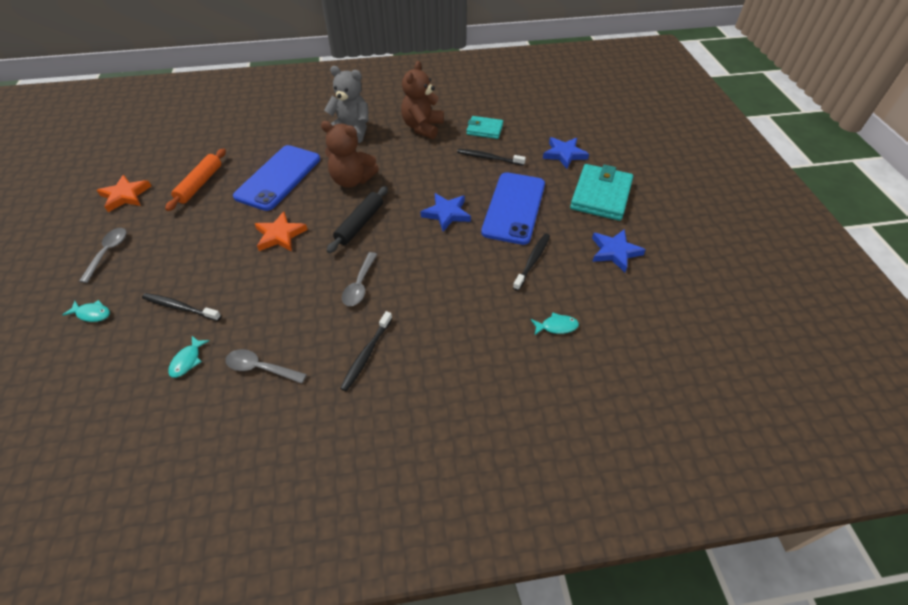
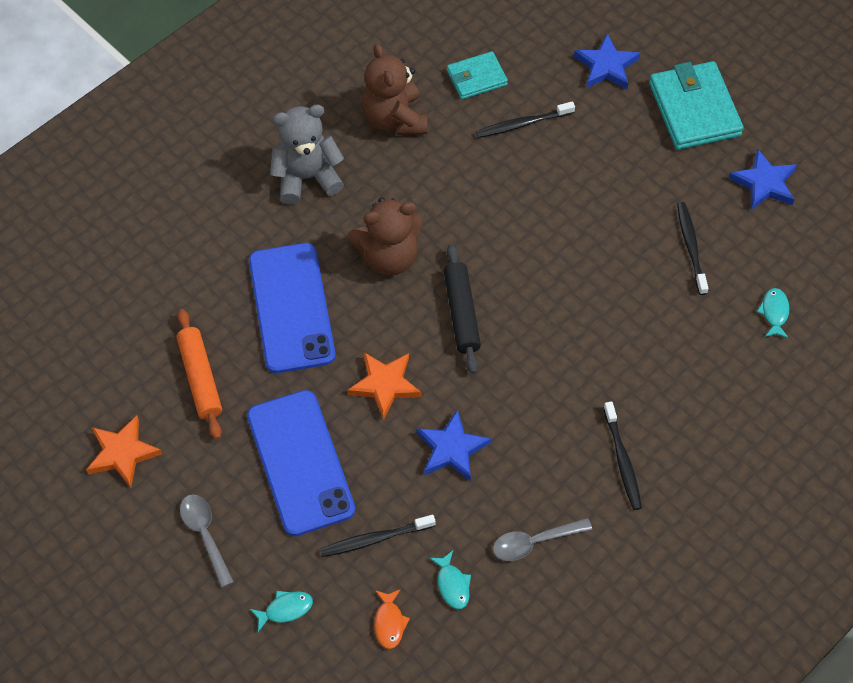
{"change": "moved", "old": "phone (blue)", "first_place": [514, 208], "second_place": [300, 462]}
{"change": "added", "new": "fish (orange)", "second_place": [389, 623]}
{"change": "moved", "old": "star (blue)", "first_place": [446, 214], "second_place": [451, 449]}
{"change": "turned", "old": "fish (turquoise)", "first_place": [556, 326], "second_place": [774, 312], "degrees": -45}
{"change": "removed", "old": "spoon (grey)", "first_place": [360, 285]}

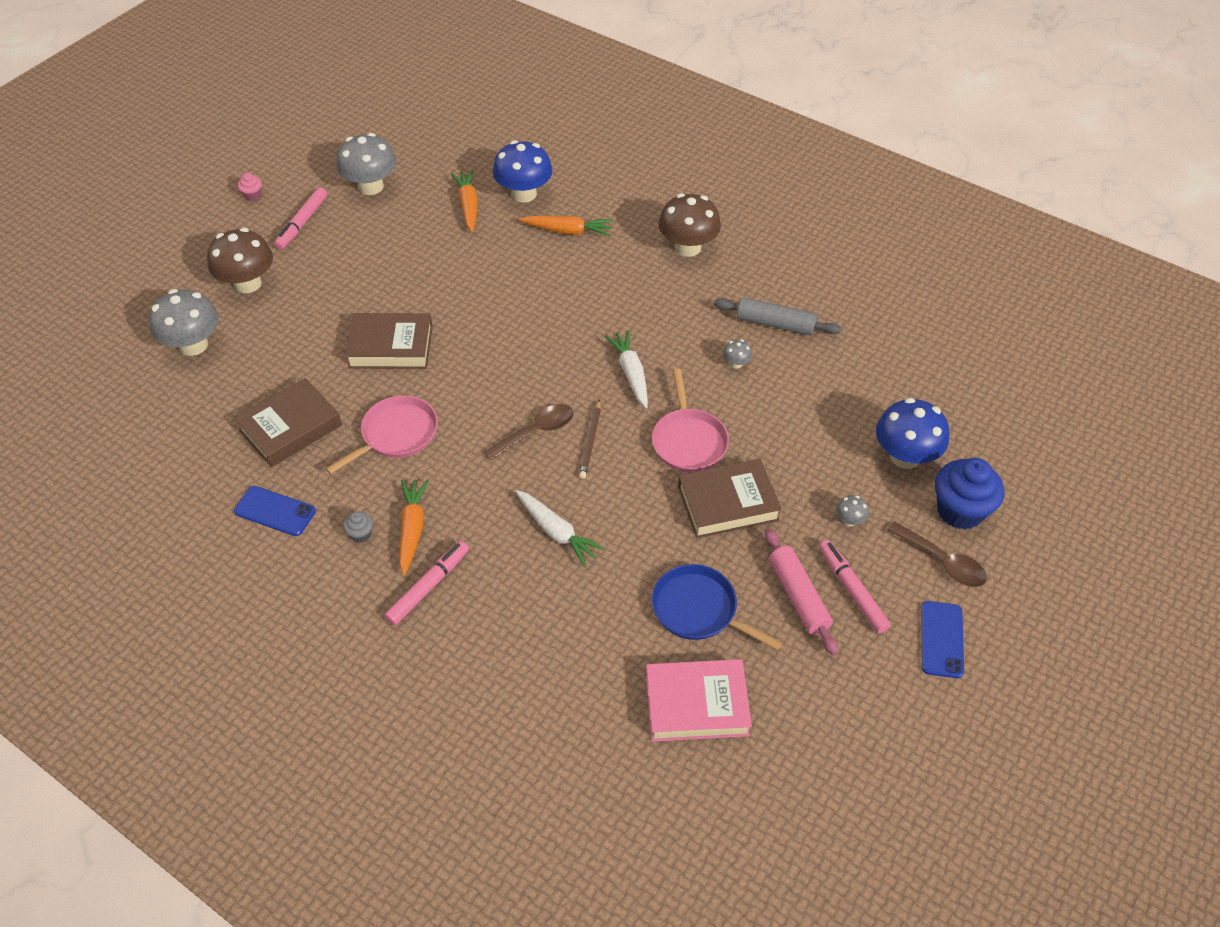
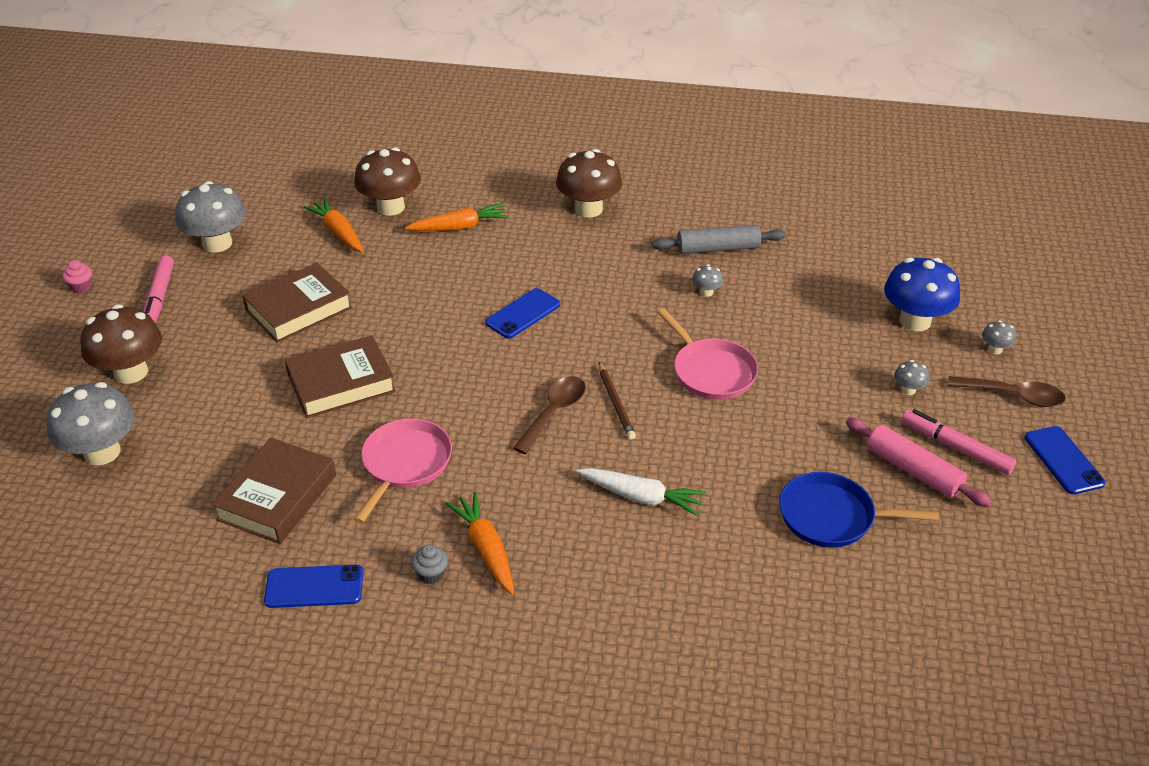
{"change": "moved", "old": "book (brown)", "first_place": [728, 503], "second_place": [299, 309]}
{"change": "recoloured", "old": "mushroom (blue)", "new": "mushroom (brown)", "first_place": [524, 194], "second_place": [390, 207]}
{"change": "added", "new": "phone (blue)", "second_place": [523, 314]}
{"change": "replaced", "old": "cupcake (blue)", "new": "mushroom (grey)", "first_place": [960, 510], "second_place": [995, 349]}
{"change": "removed", "old": "marker (pink)", "first_place": [428, 587]}
{"change": "removed", "old": "carrot (white)", "first_place": [631, 373]}
{"change": "removed", "old": "book (pink)", "first_place": [696, 704]}

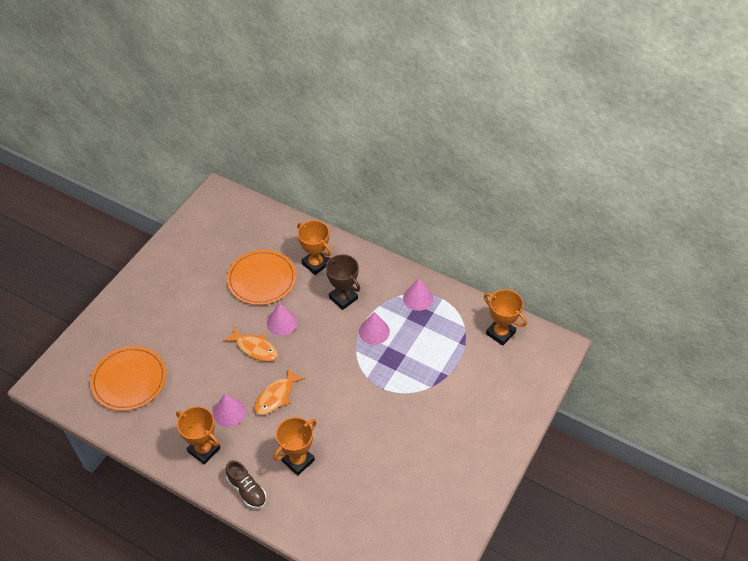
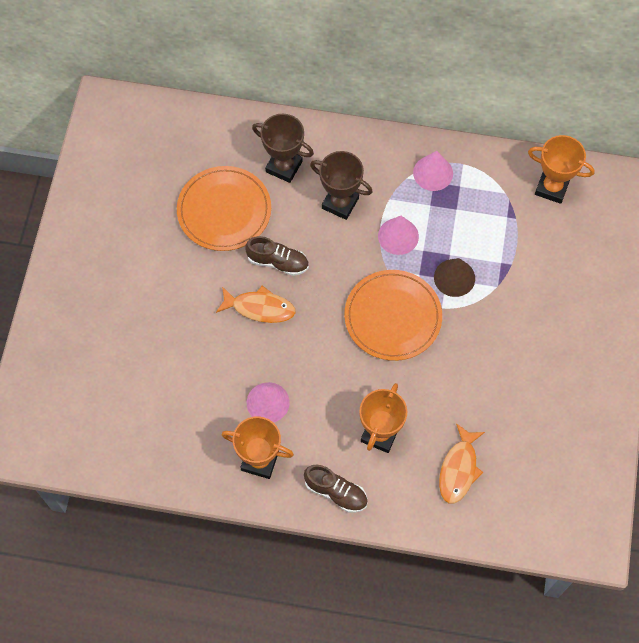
{"change": "replaced", "old": "cone (pink)", "new": "shoe (brown)", "first_place": [282, 322], "second_place": [278, 262]}
{"change": "recoloured", "old": "trophy (orange)", "new": "trophy (brown)", "first_place": [316, 264], "second_place": [284, 166]}
{"change": "moved", "old": "plate (orange)", "first_place": [129, 380], "second_place": [393, 317]}
{"change": "added", "new": "cone (brown)", "second_place": [454, 277]}
{"change": "moved", "old": "fish (orange)", "first_place": [276, 396], "second_place": [459, 469]}

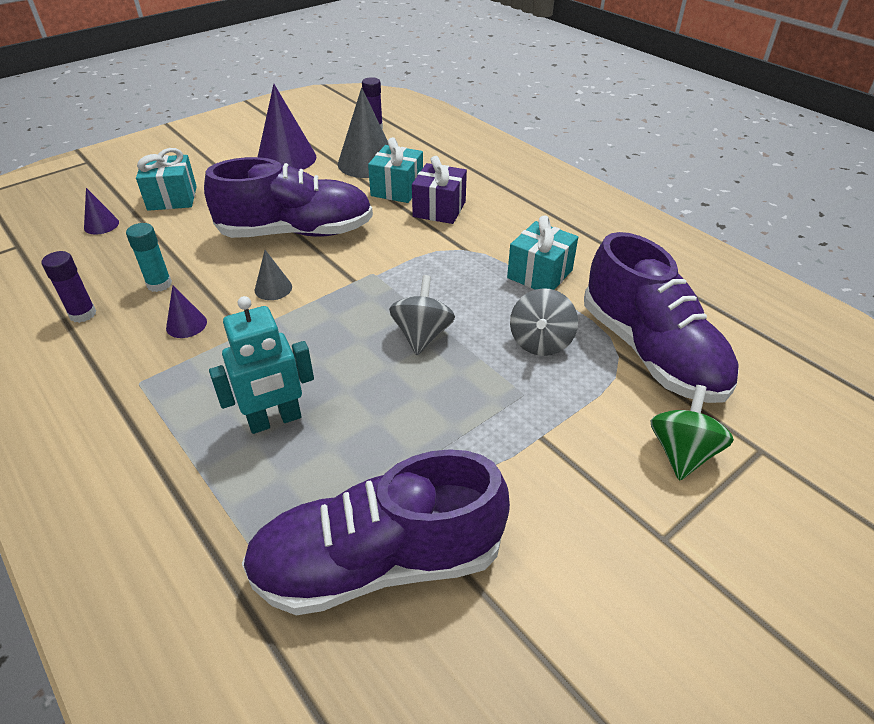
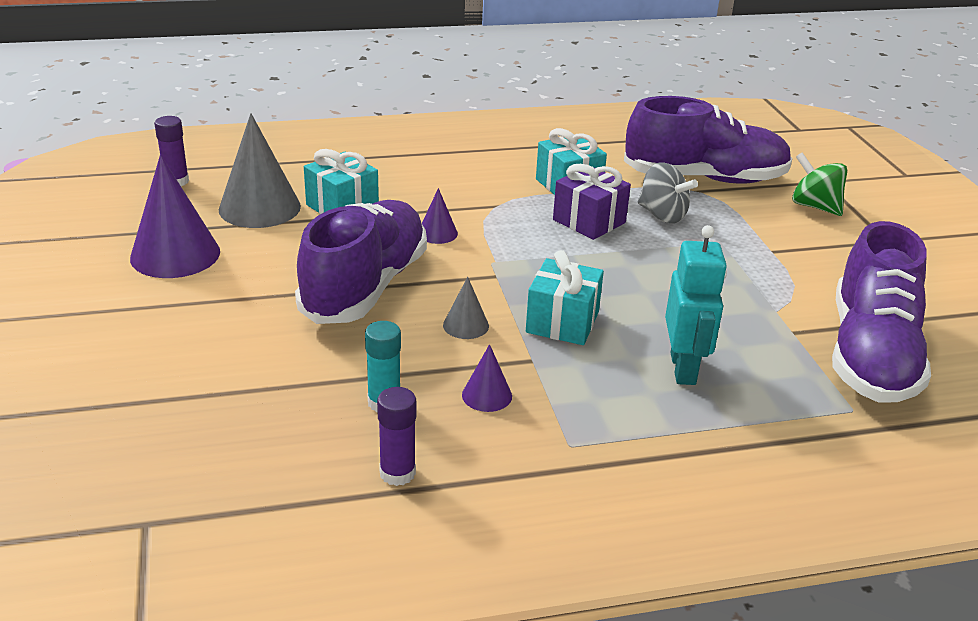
{"change": "moved", "old": "cone (purple)", "first_place": [101, 225], "second_place": [437, 233]}
{"change": "moved", "old": "gift (turquoise)", "first_place": [172, 198], "second_place": [562, 322]}
{"change": "moved", "old": "gift (purple)", "first_place": [439, 209], "second_place": [589, 221]}
{"change": "removed", "old": "spinning top (grey)", "first_place": [422, 335]}

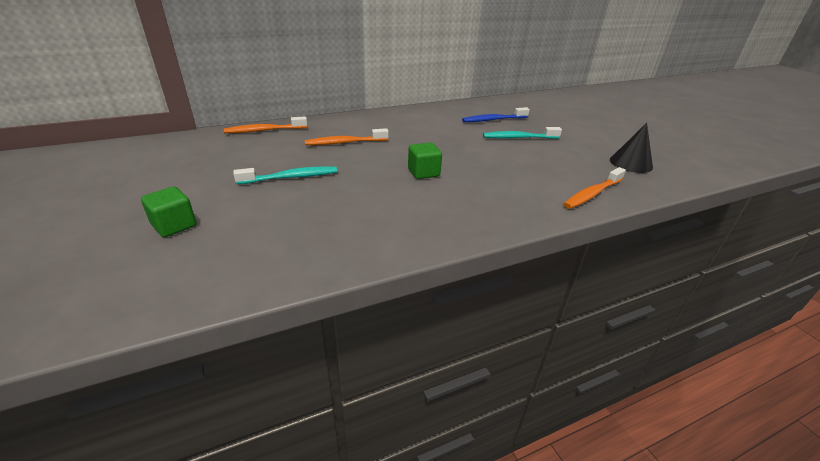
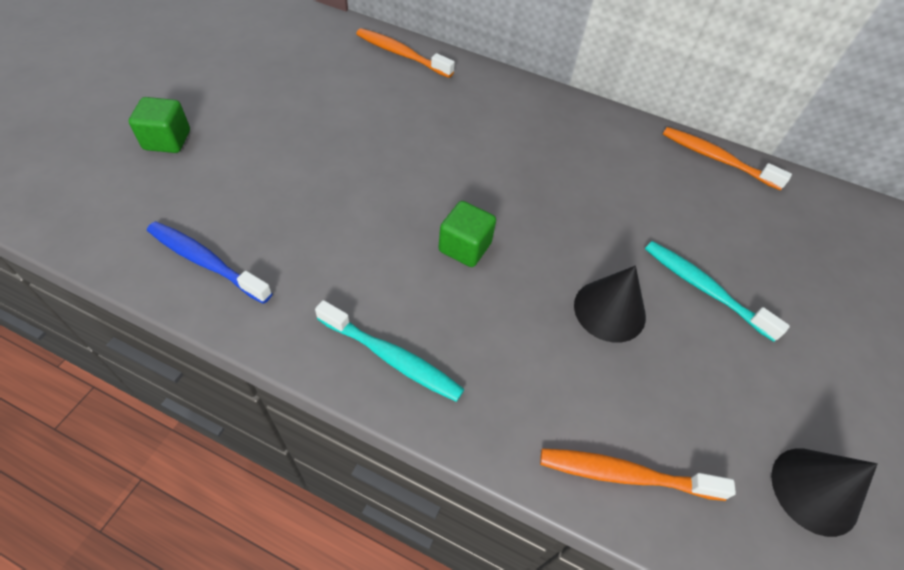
{"change": "moved", "old": "toothbrush (blue)", "first_place": [493, 120], "second_place": [206, 261]}
{"change": "moved", "old": "toothbrush (turquoise)", "first_place": [291, 177], "second_place": [392, 358]}
{"change": "added", "new": "cone (black)", "second_place": [609, 310]}
{"change": "moved", "old": "toothbrush (orange)", "first_place": [344, 143], "second_place": [716, 159]}

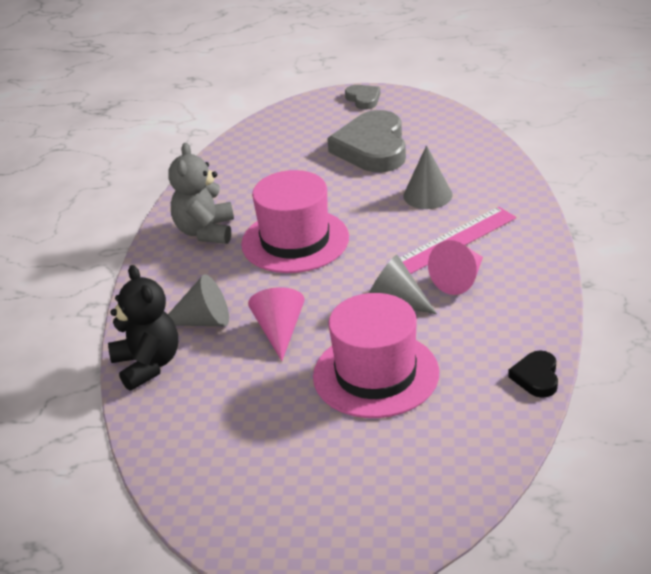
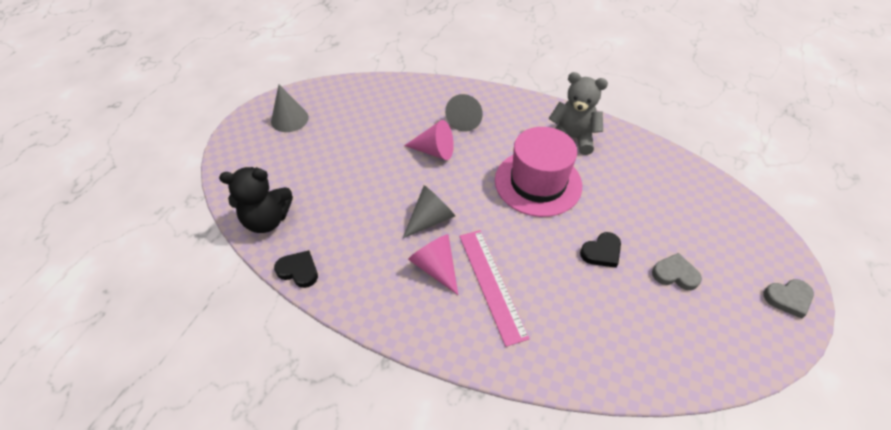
{"change": "moved", "old": "teddy bear (black)", "first_place": [148, 365], "second_place": [267, 220]}
{"change": "moved", "old": "cone (grey)", "first_place": [427, 195], "second_place": [289, 119]}
{"change": "added", "new": "heart (black)", "second_place": [601, 252]}
{"change": "resized", "old": "heart (grey)", "first_place": [372, 148], "second_place": [675, 274], "factor": 0.48}
{"change": "removed", "old": "hat (pink)", "first_place": [376, 374]}

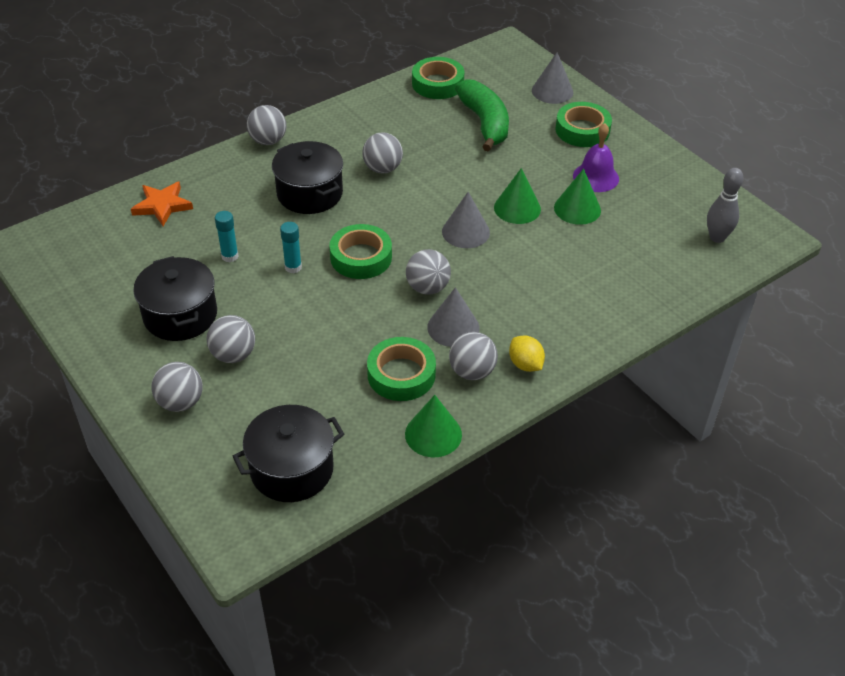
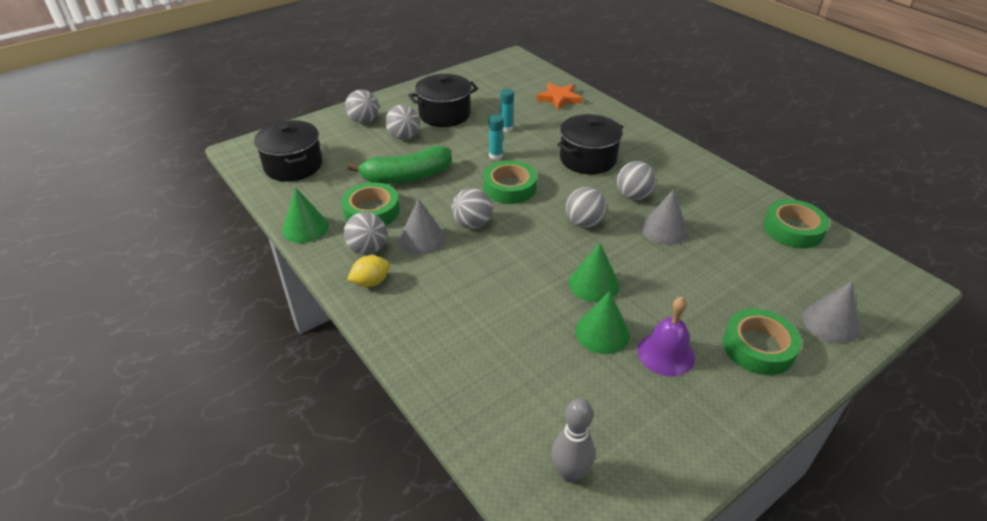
{"change": "moved", "old": "banana (green)", "first_place": [485, 123], "second_place": [406, 177]}
{"change": "moved", "old": "ball (grey)", "first_place": [268, 141], "second_place": [584, 223]}
{"change": "moved", "old": "cone (grey)", "first_place": [465, 232], "second_place": [664, 229]}

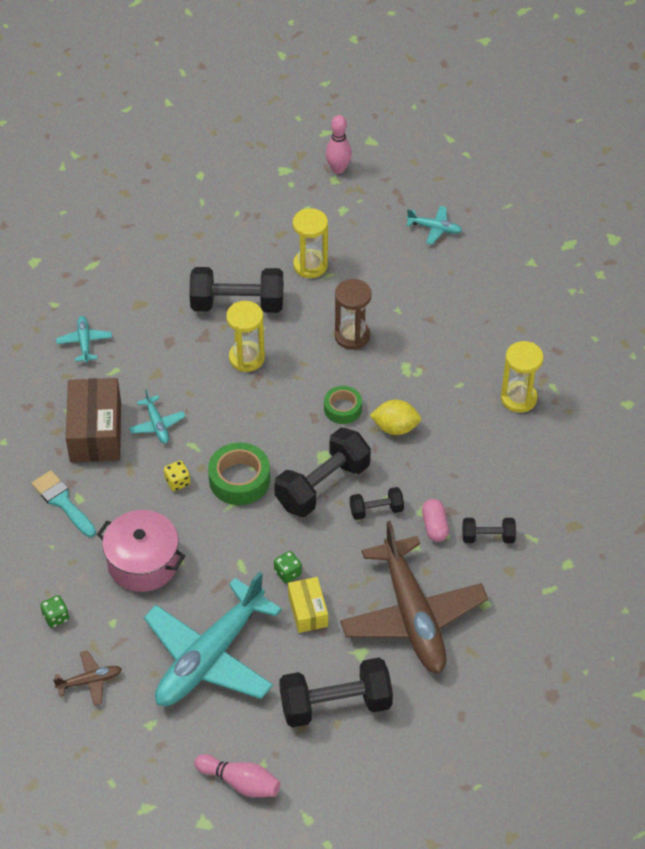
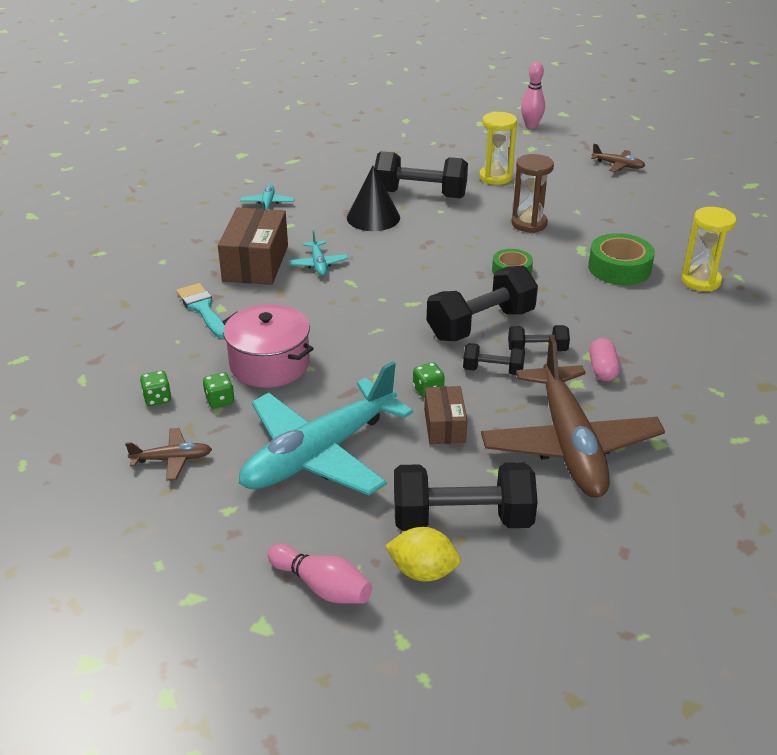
{"change": "added", "new": "dice (green)", "second_place": [220, 400]}
{"change": "added", "new": "cone (black)", "second_place": [373, 217]}
{"change": "moved", "old": "lemon (yellow)", "first_place": [395, 427], "second_place": [423, 571]}
{"change": "recoloured", "old": "box (yellow)", "new": "box (brown)", "first_place": [308, 611], "second_place": [444, 426]}
{"change": "moved", "old": "dumbbell (black)", "first_place": [488, 537], "second_place": [493, 370]}
{"change": "moved", "old": "tape (green)", "first_place": [239, 480], "second_place": [619, 268]}
{"change": "recoloured", "old": "plane (turquoise)", "new": "plane (brown)", "first_place": [434, 228], "second_place": [618, 165]}
{"change": "removed", "old": "dice (yellow)", "first_place": [177, 482]}
{"change": "removed", "old": "hourglass (yellow)", "first_place": [246, 358]}

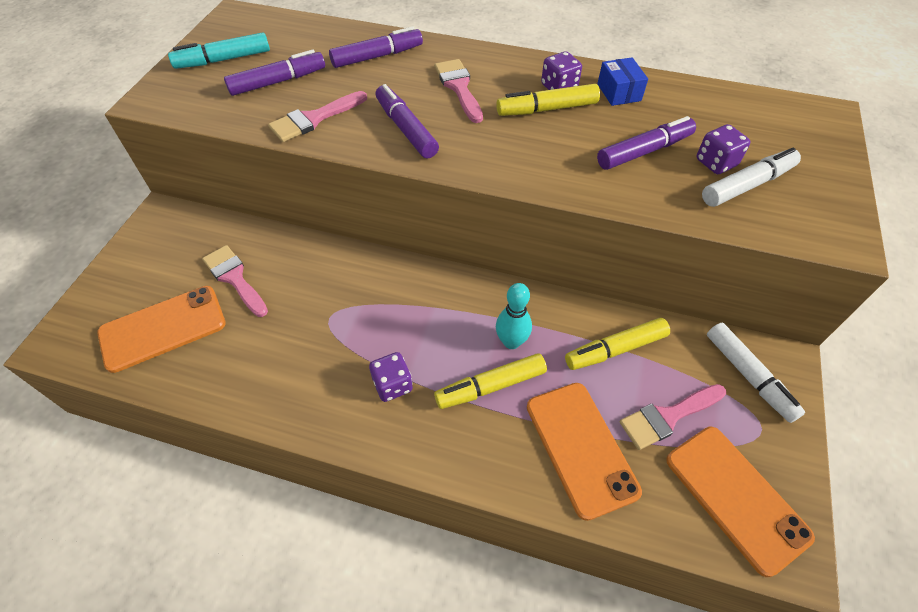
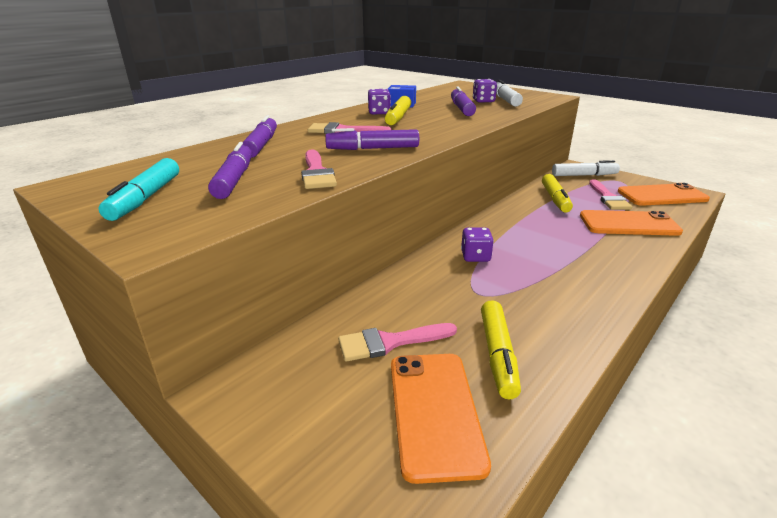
{"change": "moved", "old": "dice (purple)", "first_place": [392, 385], "second_place": [475, 257]}
{"change": "moved", "old": "marker (yellow)", "first_place": [491, 386], "second_place": [498, 354]}
{"change": "removed", "old": "bowling pin (turquoise)", "first_place": [511, 342]}

